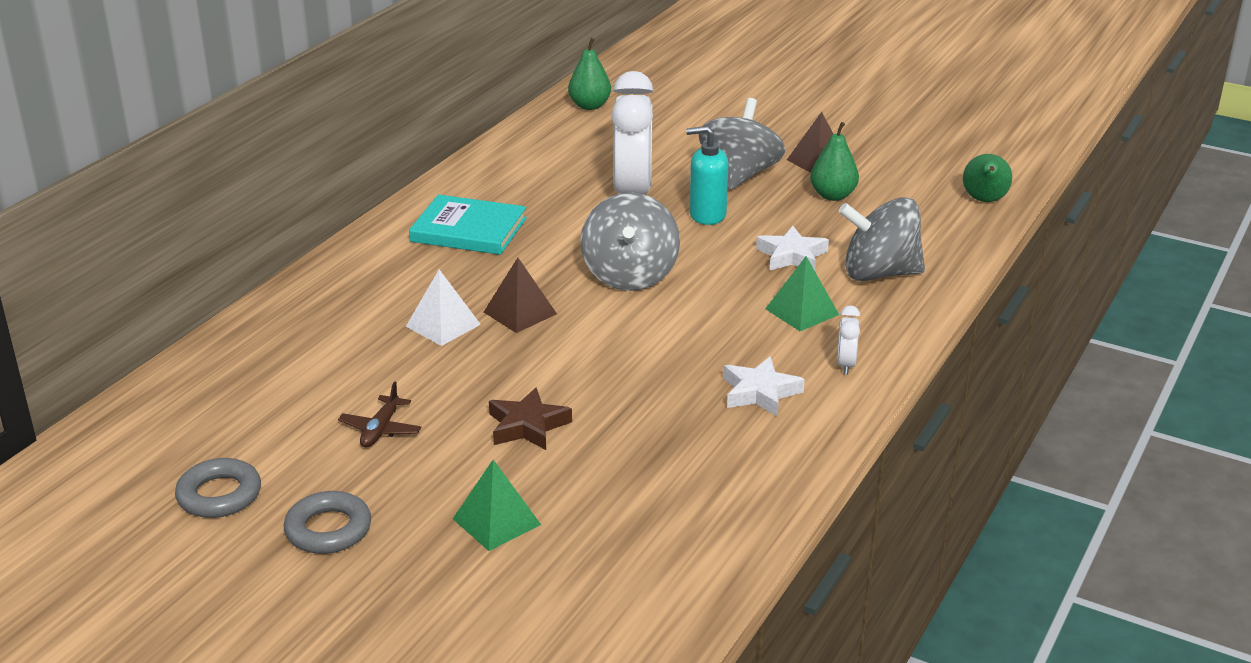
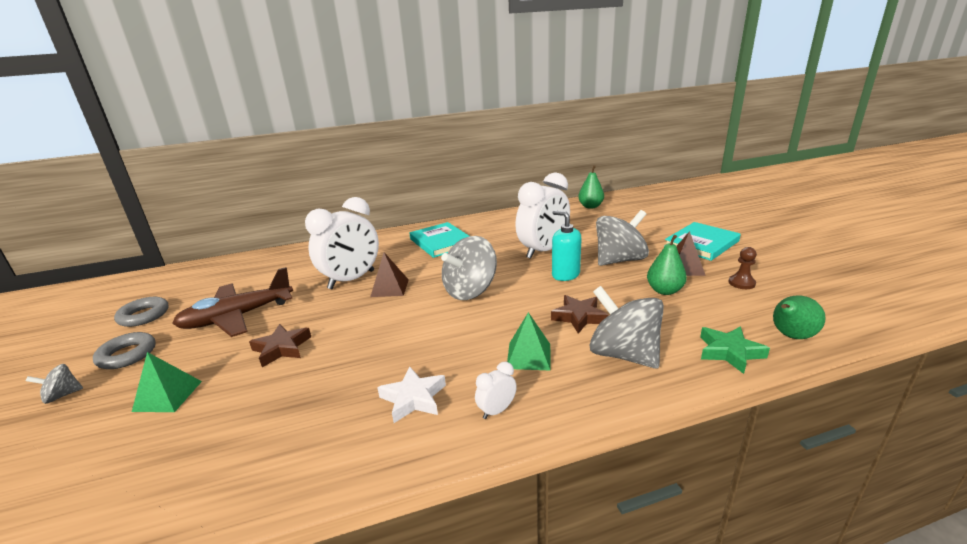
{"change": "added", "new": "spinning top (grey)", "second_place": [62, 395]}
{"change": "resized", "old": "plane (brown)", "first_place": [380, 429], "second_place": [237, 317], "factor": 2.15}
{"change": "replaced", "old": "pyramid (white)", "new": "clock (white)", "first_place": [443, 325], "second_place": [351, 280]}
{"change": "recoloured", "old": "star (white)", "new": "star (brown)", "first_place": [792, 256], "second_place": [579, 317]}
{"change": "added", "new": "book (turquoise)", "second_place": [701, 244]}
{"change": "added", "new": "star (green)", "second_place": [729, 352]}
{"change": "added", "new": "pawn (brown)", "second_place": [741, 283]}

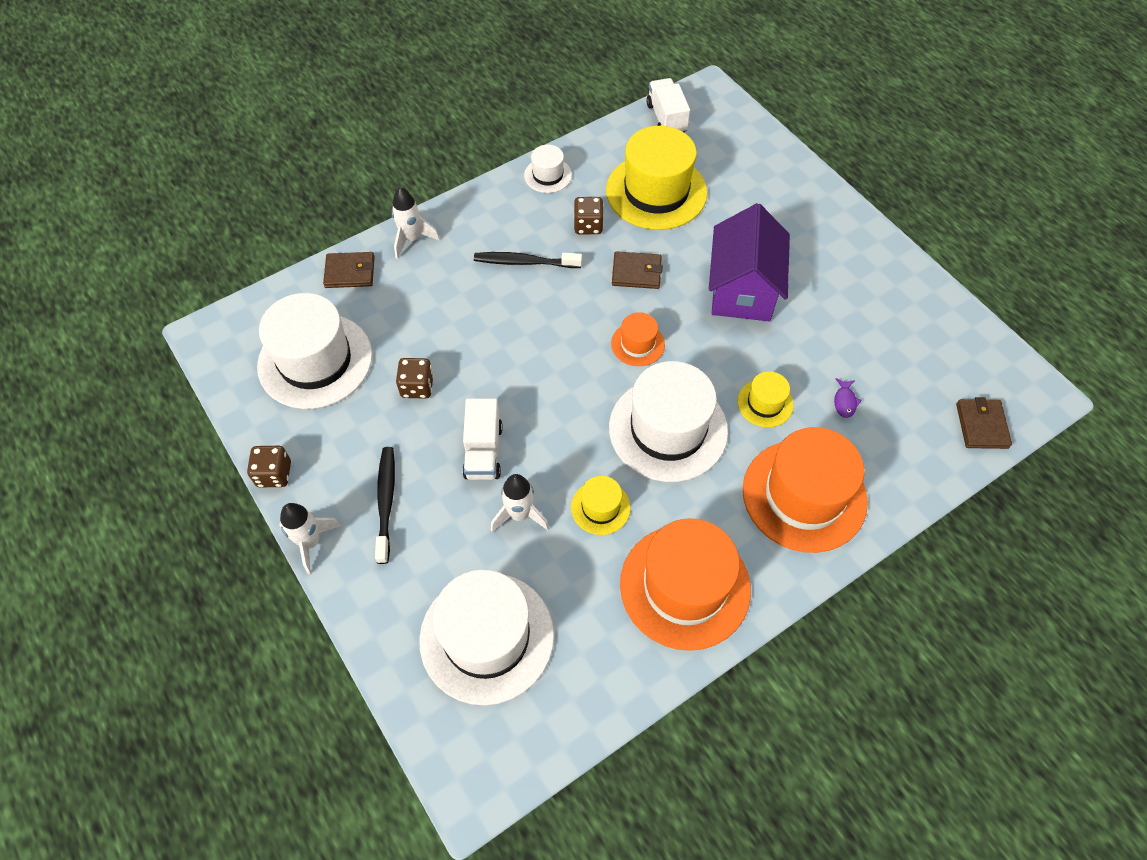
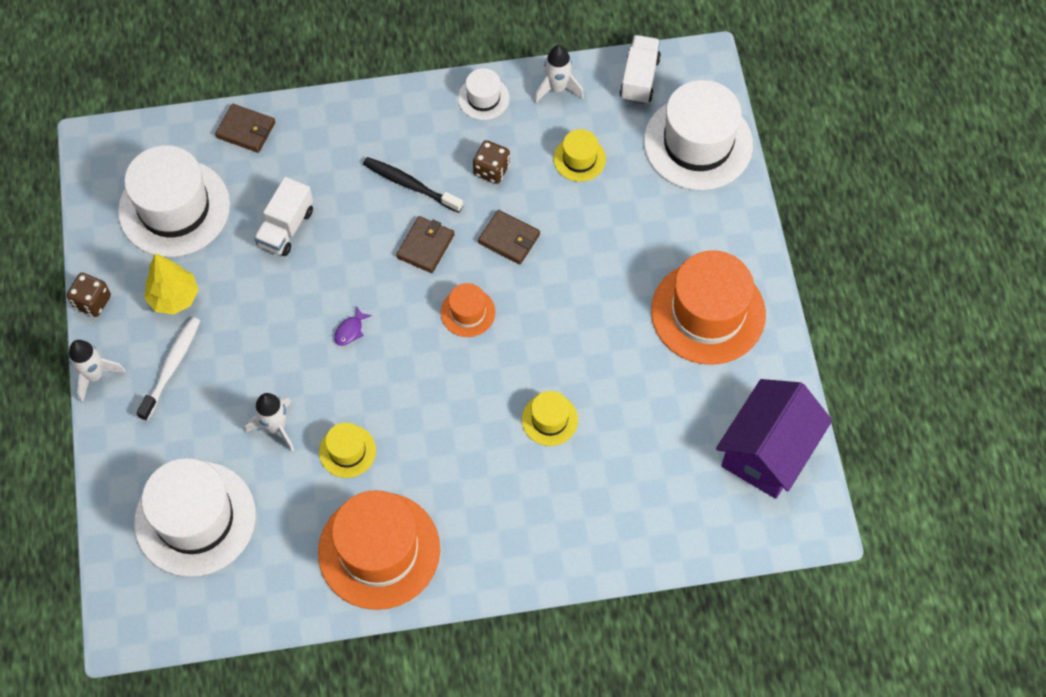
{"change": "recoloured", "old": "toothbrush (black)", "new": "toothbrush (white)", "first_place": [386, 502], "second_place": [171, 367]}
{"change": "added", "new": "tree (yellow)", "second_place": [174, 298]}
{"change": "moved", "old": "truck (white)", "first_place": [483, 451], "second_place": [286, 228]}
{"change": "moved", "old": "fish (purple)", "first_place": [844, 401], "second_place": [350, 330]}
{"change": "moved", "old": "wallet (brown)", "first_place": [981, 425], "second_place": [425, 246]}
{"change": "moved", "old": "rocket (white)", "first_place": [412, 239], "second_place": [557, 88]}
{"change": "resized", "old": "hat (yellow)", "first_place": [656, 191], "second_place": [579, 159], "factor": 0.48}
{"change": "moved", "old": "hat (white)", "first_place": [668, 429], "second_place": [698, 143]}
{"change": "moved", "old": "hat (orange)", "first_place": [804, 495], "second_place": [708, 312]}
{"change": "moved", "old": "house (purple)", "first_place": [742, 290], "second_place": [767, 452]}
{"change": "removed", "old": "dice (brown)", "first_place": [417, 387]}

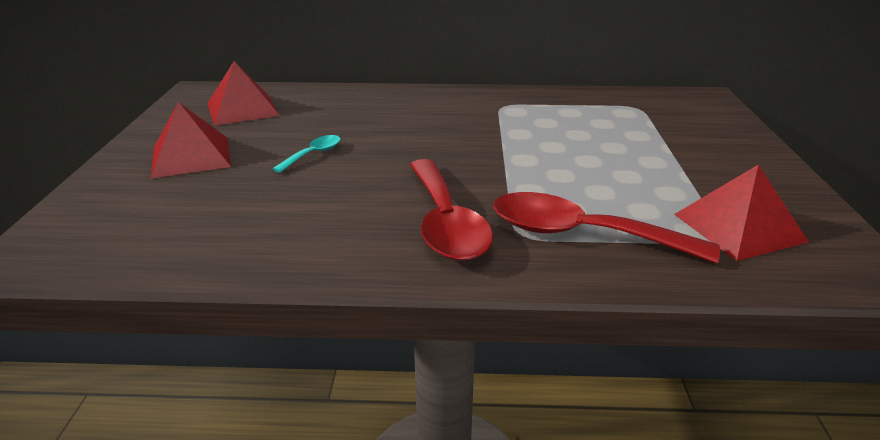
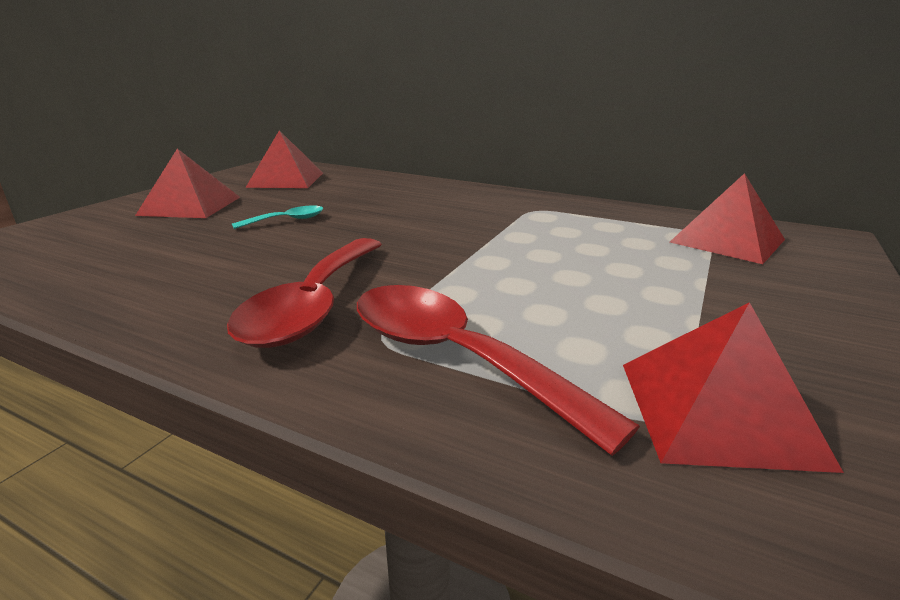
{"change": "added", "new": "pyramid (red)", "second_place": [727, 240]}

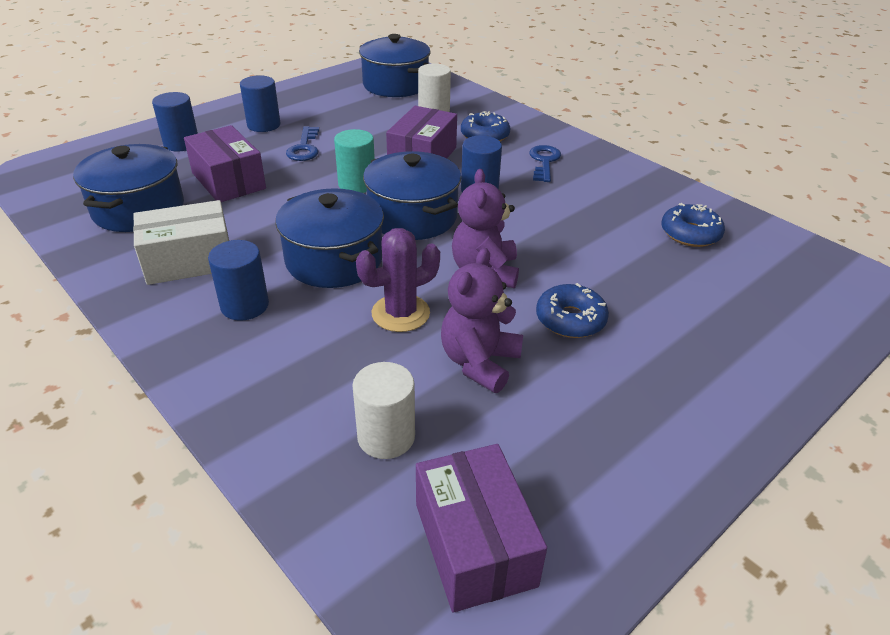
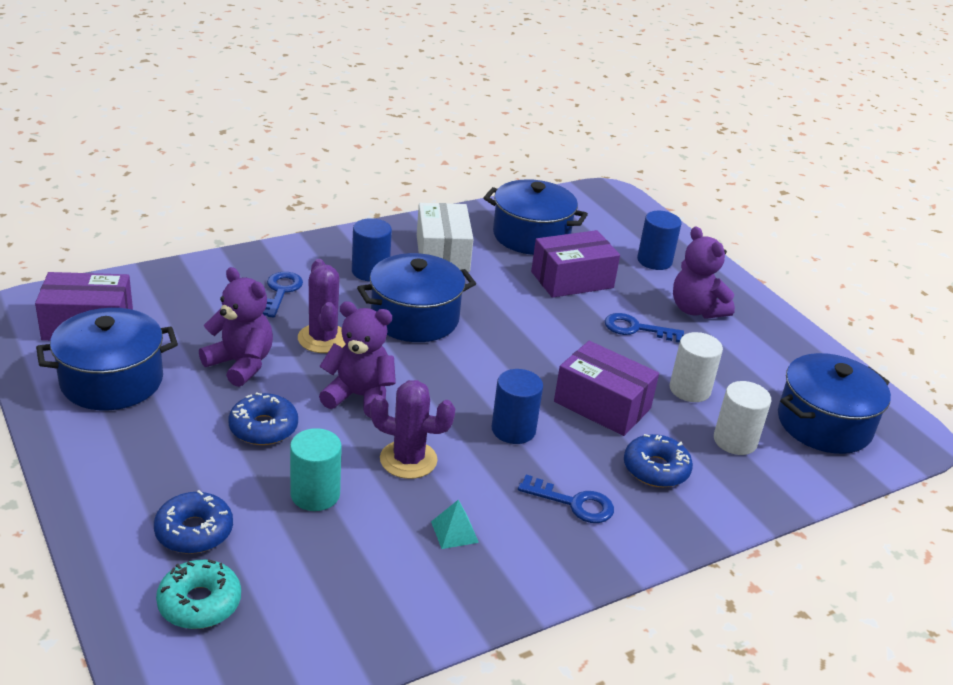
{"change": "moved", "old": "pot (blue)", "first_place": [412, 217], "second_place": [112, 381]}
{"change": "moved", "old": "donut (blue)", "first_place": [690, 234], "second_place": [194, 531]}
{"change": "added", "new": "donut (turquoise)", "second_place": [199, 603]}
{"change": "added", "new": "key (blue)", "second_place": [280, 292]}
{"change": "moved", "old": "cylinder (turquoise)", "first_place": [357, 184], "second_place": [315, 494]}
{"change": "added", "new": "cactus (purple)", "second_place": [408, 460]}
{"change": "added", "new": "pyramid (turquoise)", "second_place": [454, 532]}
{"change": "moved", "old": "cylinder (white)", "first_place": [386, 437], "second_place": [689, 390]}
{"change": "replaced", "old": "cylinder (blue)", "new": "teddy bear (purple)", "first_place": [264, 125], "second_place": [696, 310]}

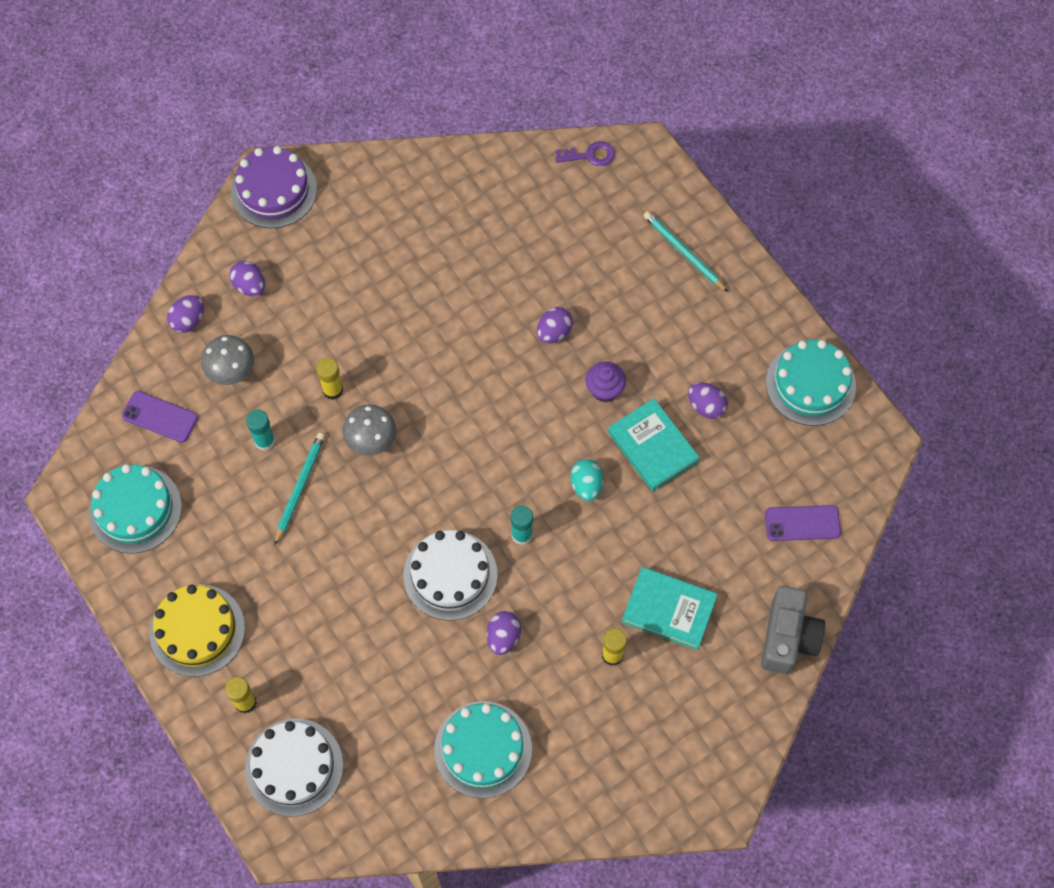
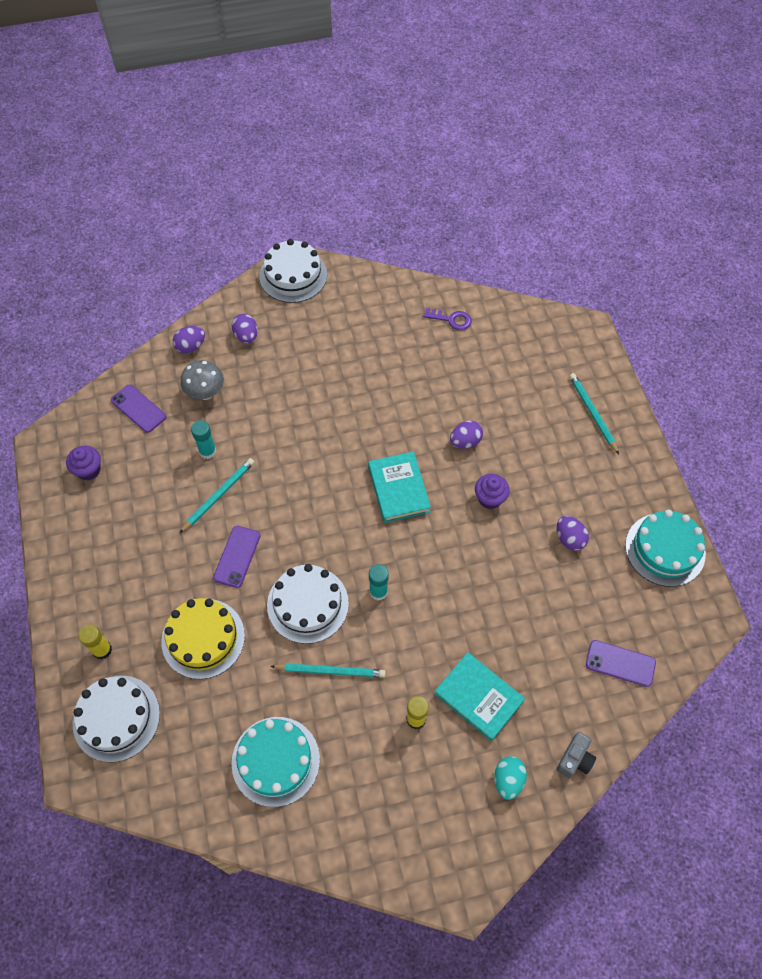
{"change": "replaced", "old": "cake (turquoise)", "new": "cupcake (purple)", "first_place": [135, 509], "second_place": [89, 470]}
{"change": "moved", "old": "cake (yellow)", "first_place": [197, 630], "second_place": [203, 638]}
{"change": "added", "new": "phone (purple)", "second_place": [237, 556]}
{"change": "recoloured", "old": "cake (purple)", "new": "cake (white)", "first_place": [274, 190], "second_place": [293, 275]}
{"change": "replaced", "old": "egg (purple)", "new": "pencil (turquoise)", "first_place": [503, 637], "second_place": [330, 671]}
{"change": "moved", "old": "book (turquoise)", "first_place": [652, 447], "second_place": [398, 489]}
{"change": "moved", "old": "key (purple)", "first_place": [590, 155], "second_place": [451, 319]}
{"change": "moved", "old": "egg (turquoise)", "first_place": [586, 485], "second_place": [508, 780]}
{"change": "resized", "old": "camera (grey)", "first_place": [788, 637], "second_place": [575, 759], "factor": 0.57}
{"change": "removed", "old": "glue stick (yellow)", "first_place": [333, 390]}
{"change": "removed", "old": "mushroom (grey)", "first_place": [371, 441]}

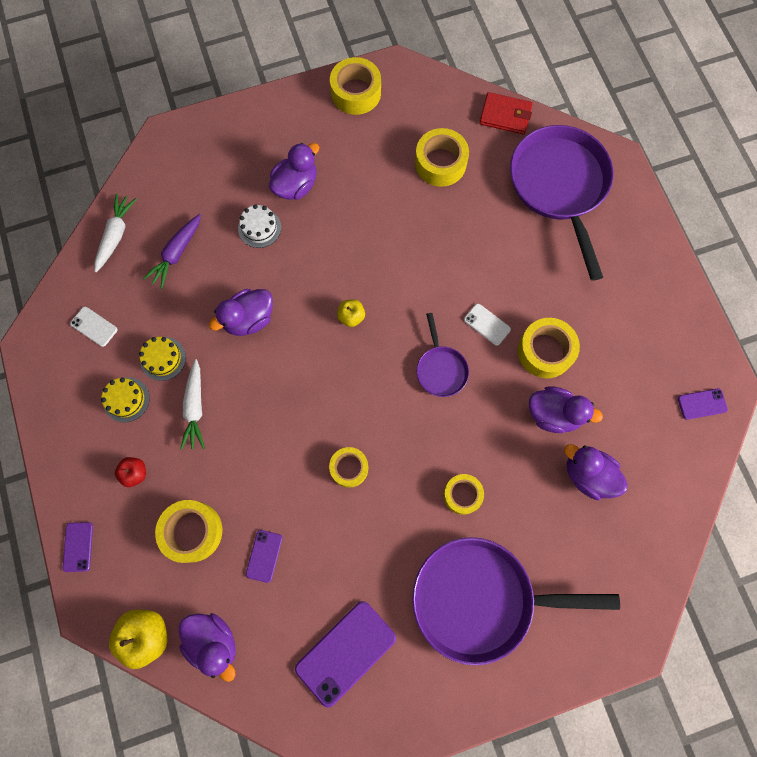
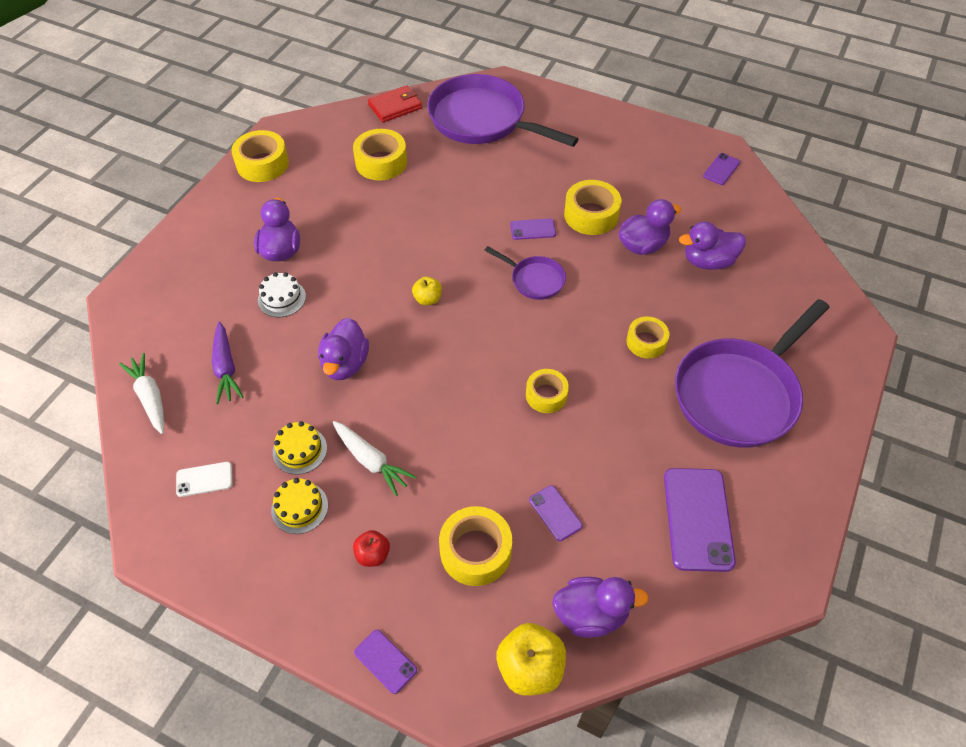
{"change": "recoloured", "old": "phone (white)", "new": "phone (purple)", "first_place": [487, 324], "second_place": [532, 229]}

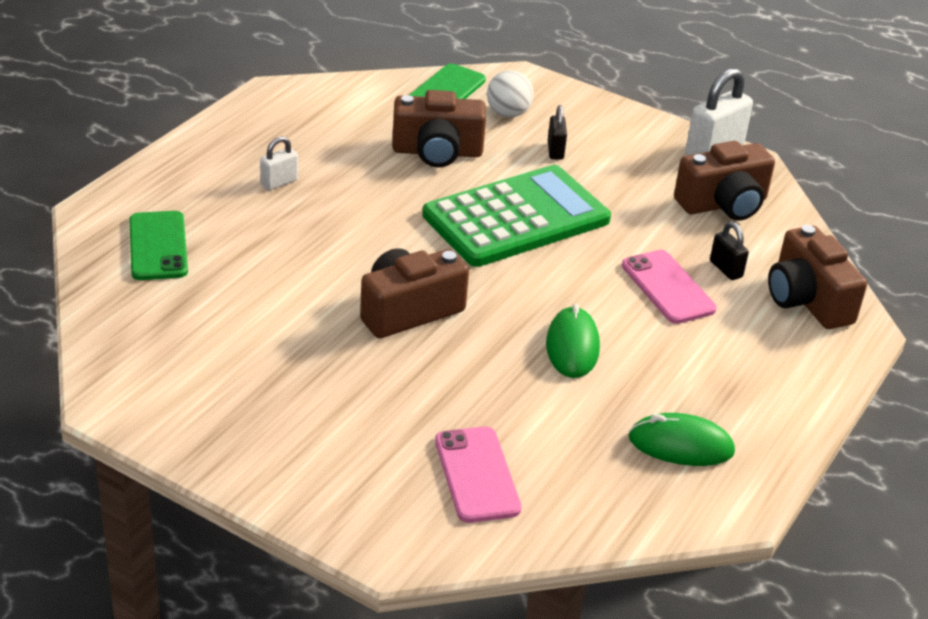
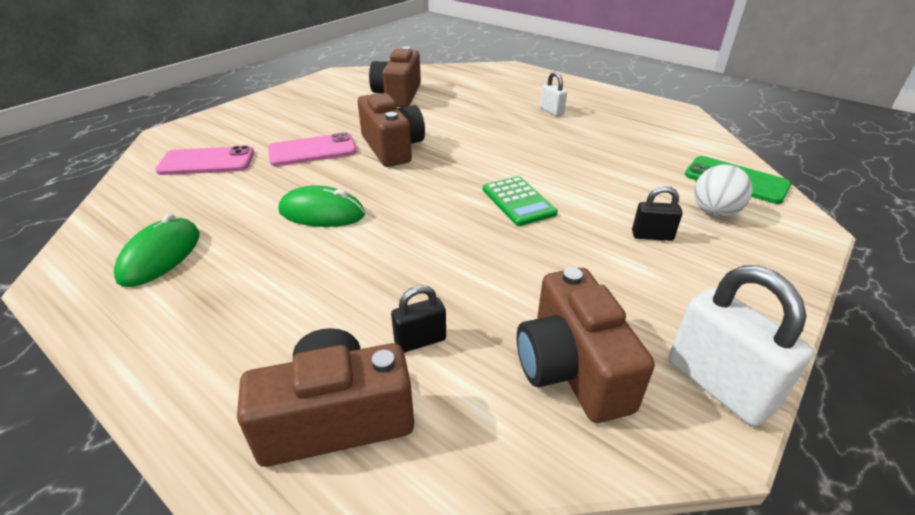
{"change": "moved", "old": "phone (pink)", "first_place": [668, 287], "second_place": [312, 150]}
{"change": "moved", "old": "camera (brown)", "first_place": [437, 152], "second_place": [398, 95]}
{"change": "resized", "old": "calculator (green)", "first_place": [516, 218], "second_place": [518, 201], "factor": 0.47}
{"change": "removed", "old": "phone (green)", "first_place": [158, 246]}

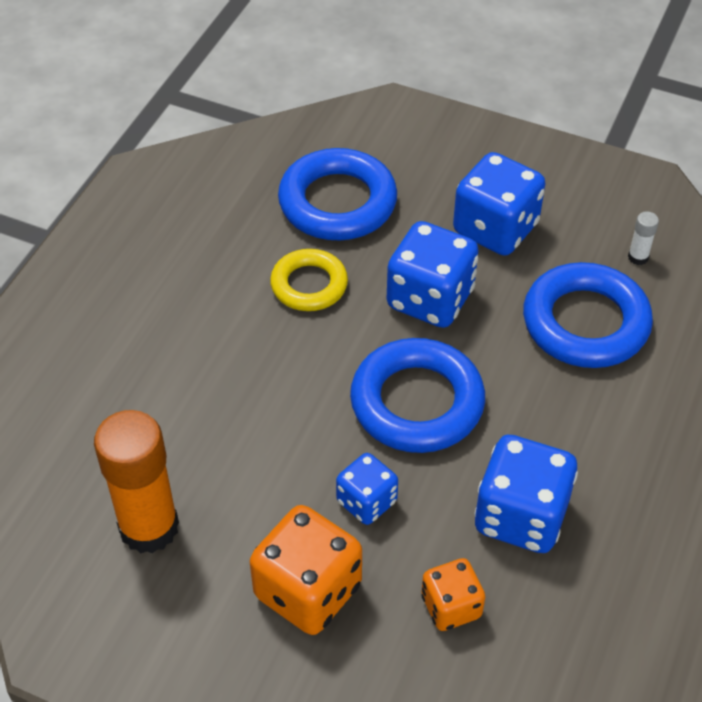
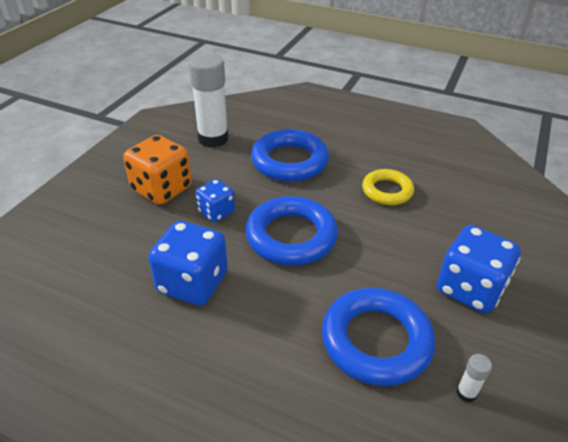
{"change": "recoloured", "old": "glue stick (orange)", "new": "glue stick (white)", "first_place": [149, 527], "second_place": [213, 139]}
{"change": "moved", "old": "ring (blue)", "first_place": [337, 202], "second_place": [289, 161]}
{"change": "removed", "old": "dice (blue)", "first_place": [430, 299]}
{"change": "removed", "old": "dice (orange)", "first_place": [451, 606]}

